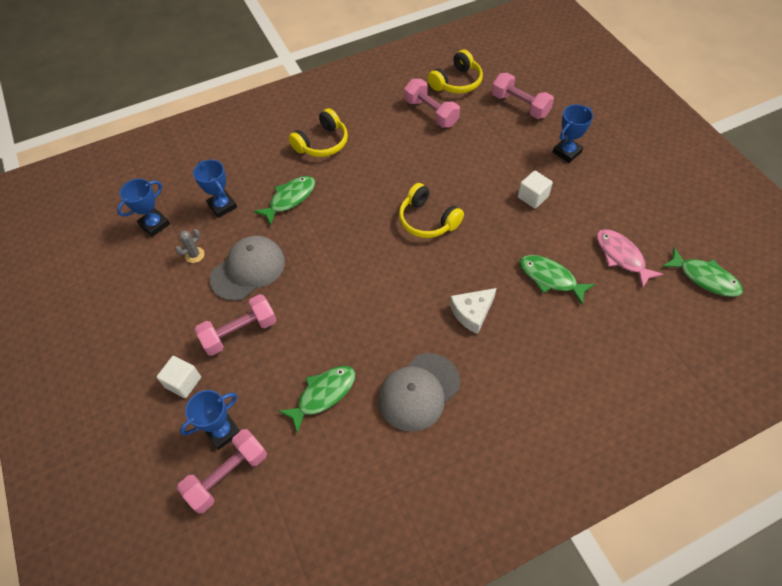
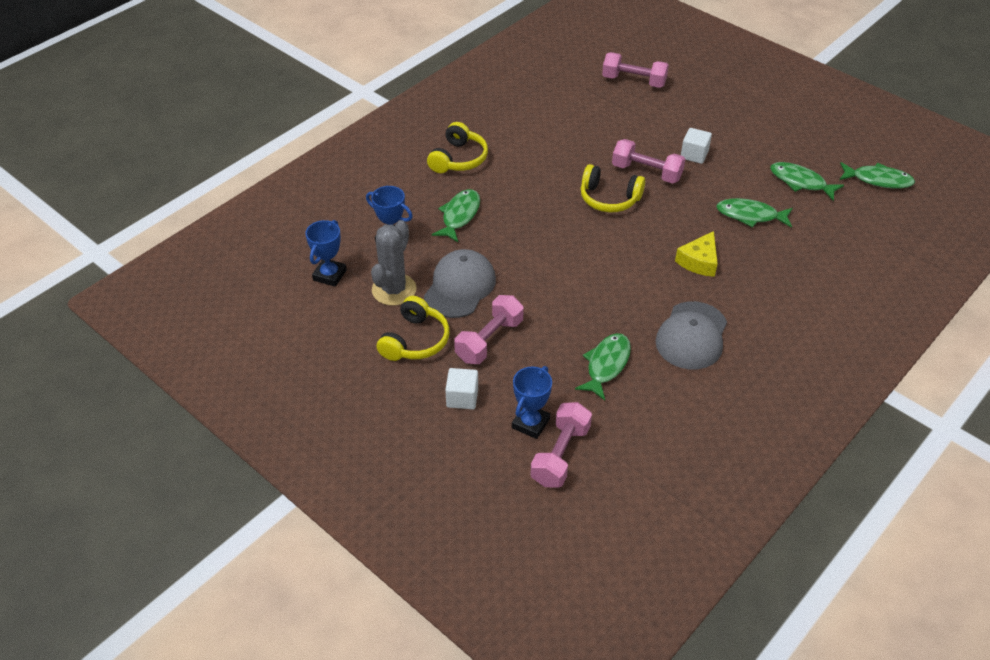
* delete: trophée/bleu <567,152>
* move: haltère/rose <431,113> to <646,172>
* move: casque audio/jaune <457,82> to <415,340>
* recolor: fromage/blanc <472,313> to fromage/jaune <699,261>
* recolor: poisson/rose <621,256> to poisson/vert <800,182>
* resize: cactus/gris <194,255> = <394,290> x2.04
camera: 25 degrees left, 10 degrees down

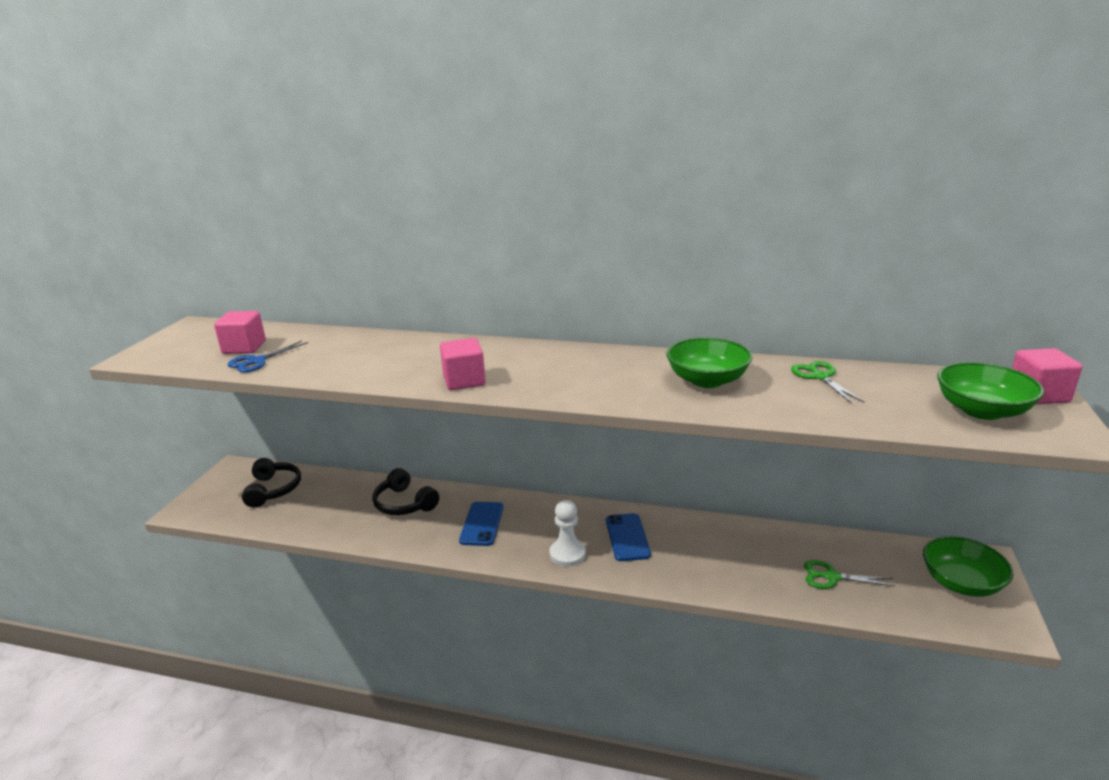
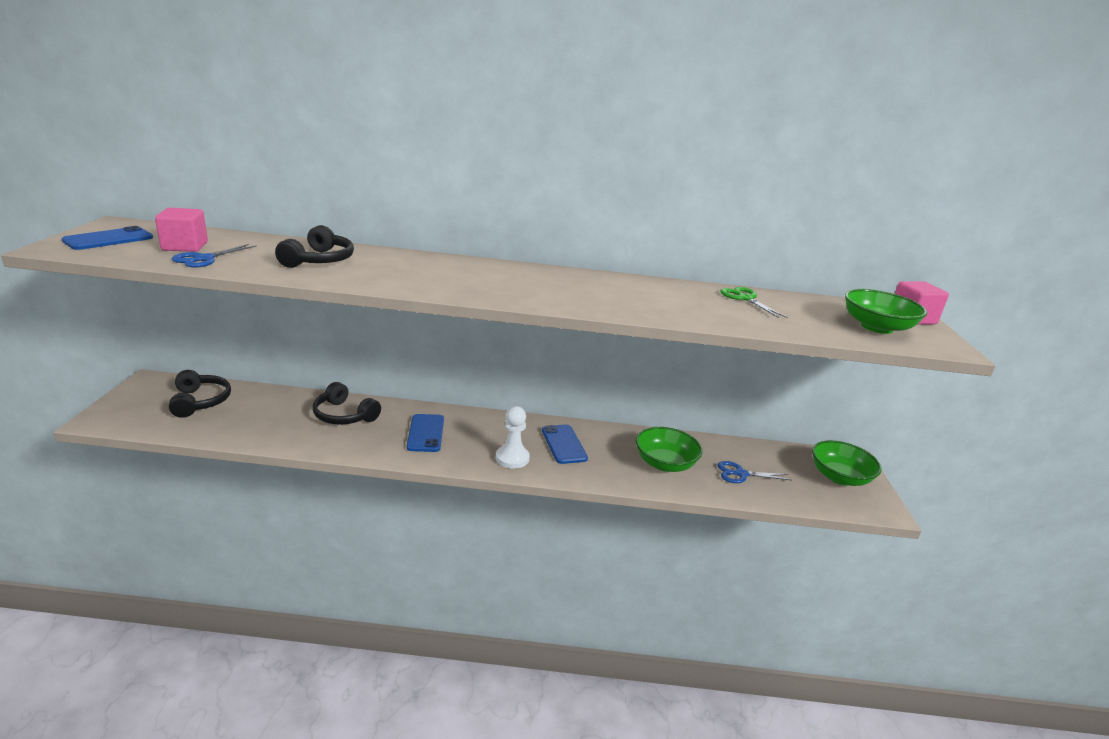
* delete: cube/rose <464,380>
* insert: téléphone/bleu <108,239>
* insert: casque audio/noir <319,260>
* move: bol/vert <707,380> to <664,464>
* recolor: ciseaux/vert <831,577> to ciseaux/bleu <741,474>
camera: 15 degrees left, 0 degrees up

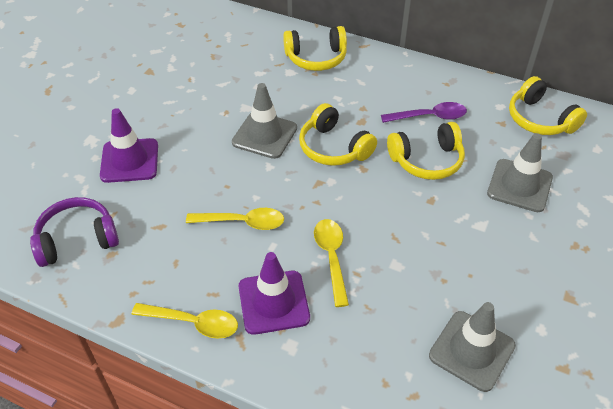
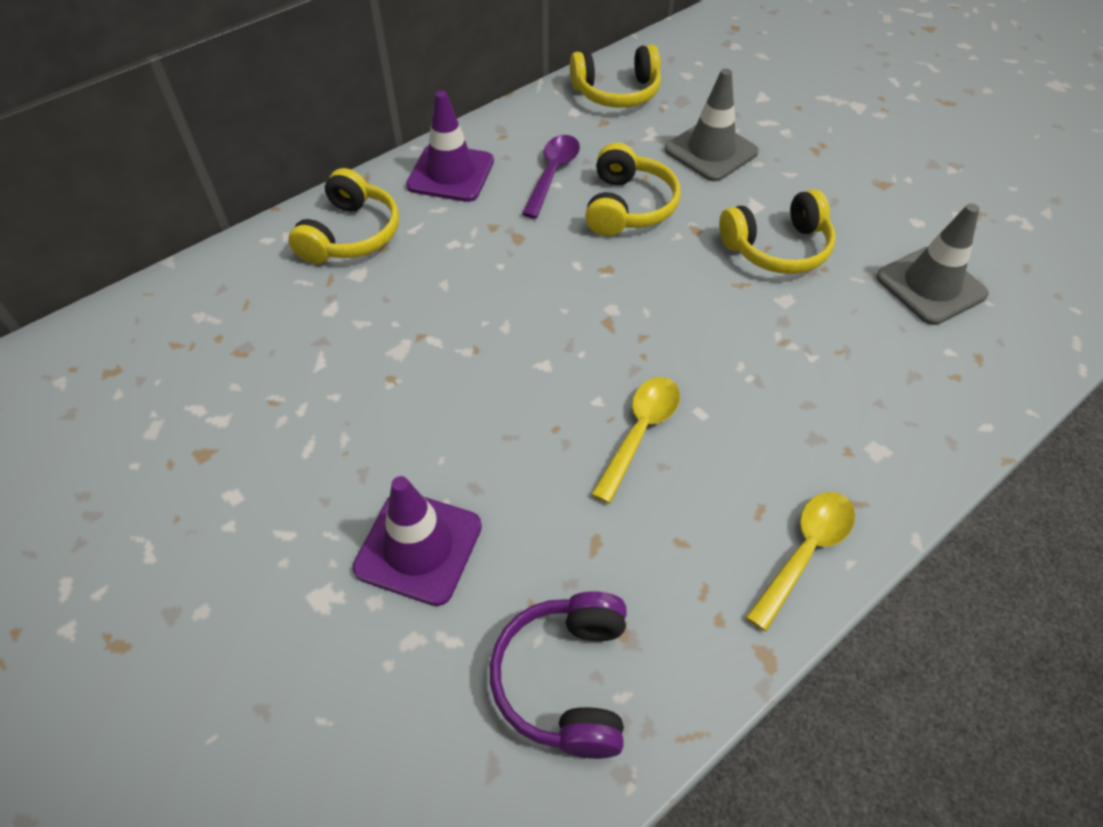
* delete: cône de chantier/gris <264,135>
* delete: cuillère/jaune <331,258>
* move: cône de chantier/violet <273,302> to <451,173>
* move: casque audio/jaune <333,148> to <777,248>
camera: 65 degrees left, 5 degrees up

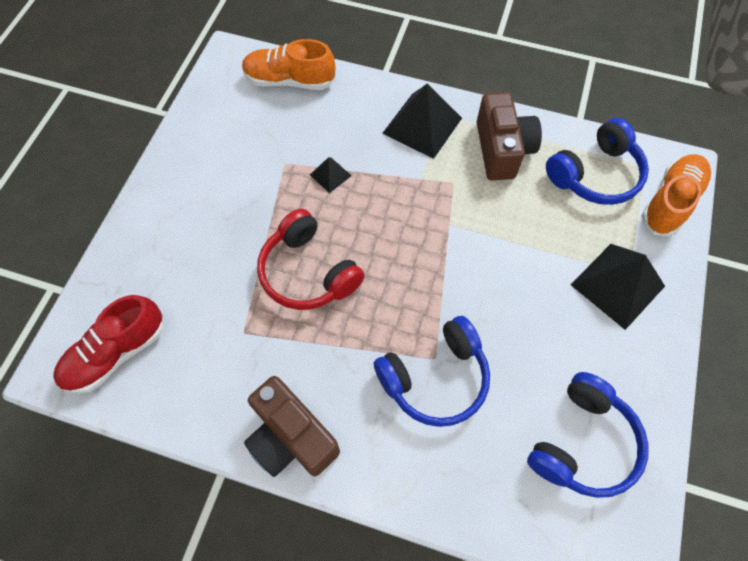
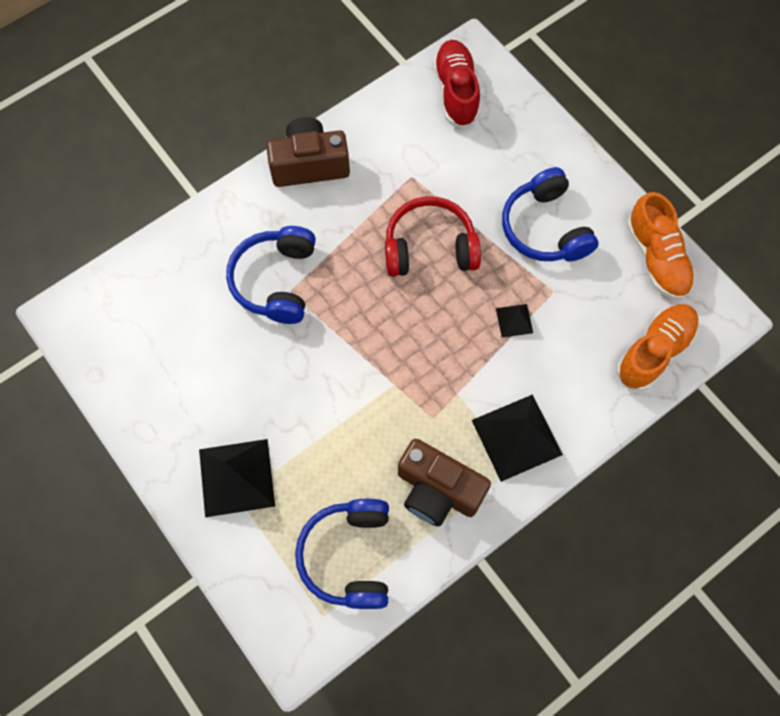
* move: casque audio/bleu <583,443> to <544,228>
* move: chaussure/orange <670,202> to <656,258>
camera: 125 degrees right, 5 degrees up

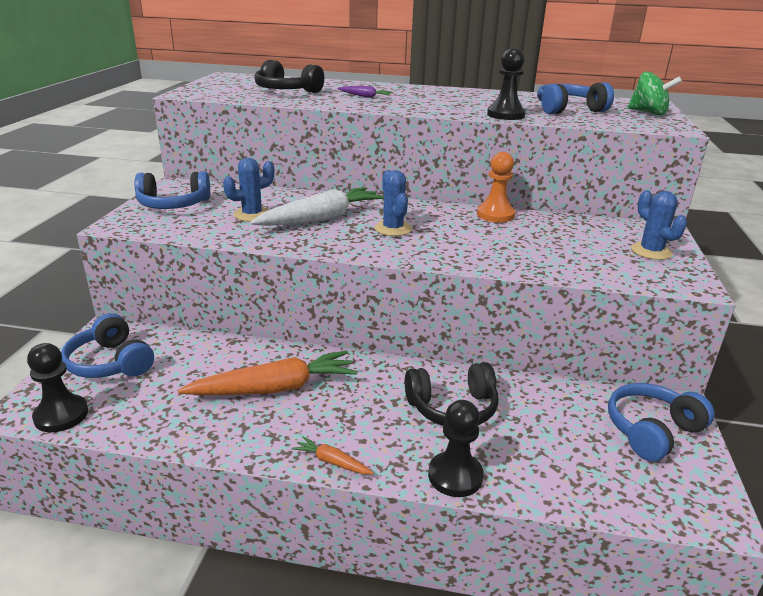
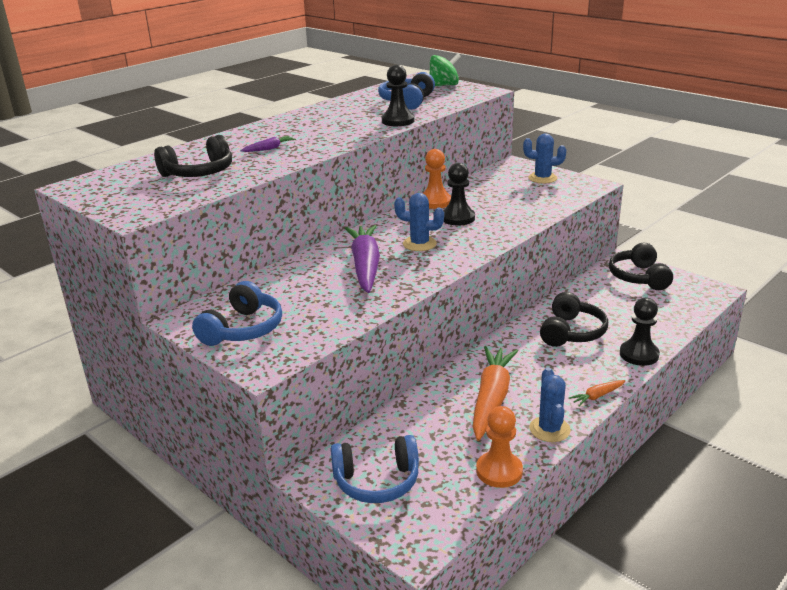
* insert: pion/orange <499,471>
* move: pion/noir <61,415> to <458,218>
* move: cactus/bleu <252,215> to <549,429>
* recolor: carotte/blanc <322,218> to carotte/violet <365,266>
* recolor: casque audio/bleu <651,430> to casque audio/noir <638,277>
camera: 55 degrees left, 0 degrees up

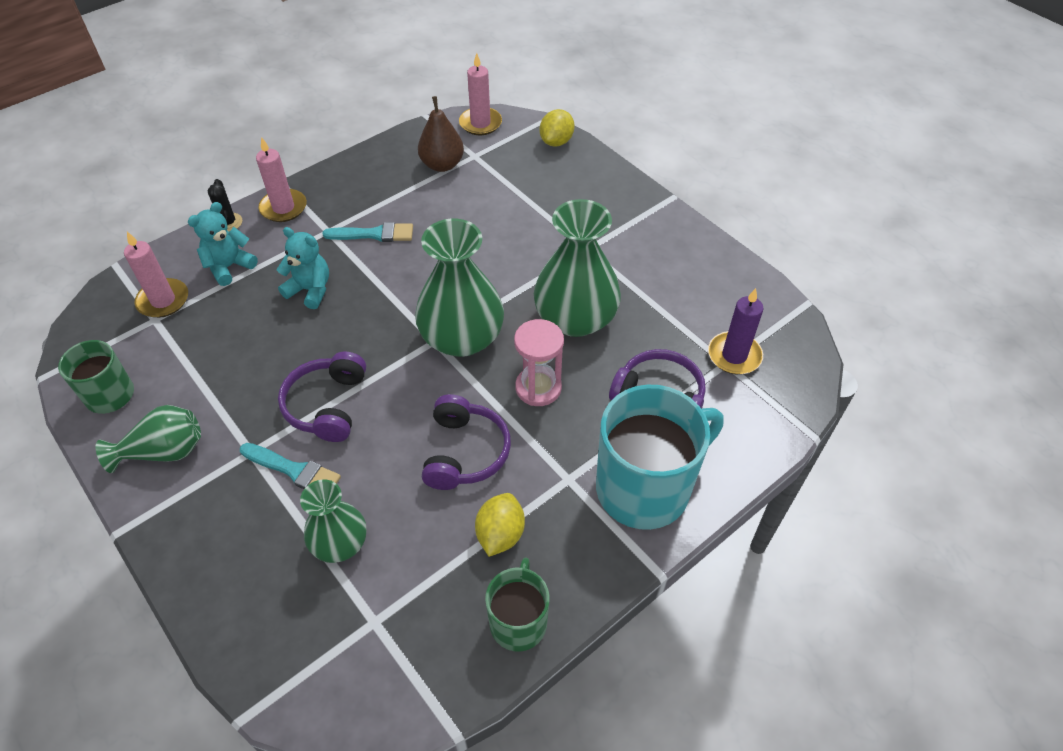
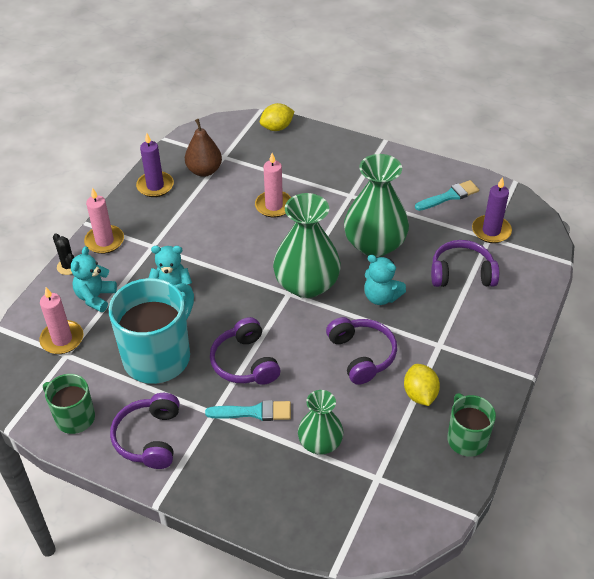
* insert: bougie/violet <155,186>
* move: pinceau/turquoise <374,234> to <449,196>
* move: bougie/rose <480,123> to <274,206>
* move: tasse/turquoise <645,487> to <158,356>
* replace: vase/vert <164,452> to casque audio/violet <149,438>
* replace: sablier/rose <538,388> to ours en peluche/turquoise <381,297>
* rotate: citron/jaune <556,141> = <277,128> 60 degrees clockwise
camera: 25 degrees left, 5 degrees down

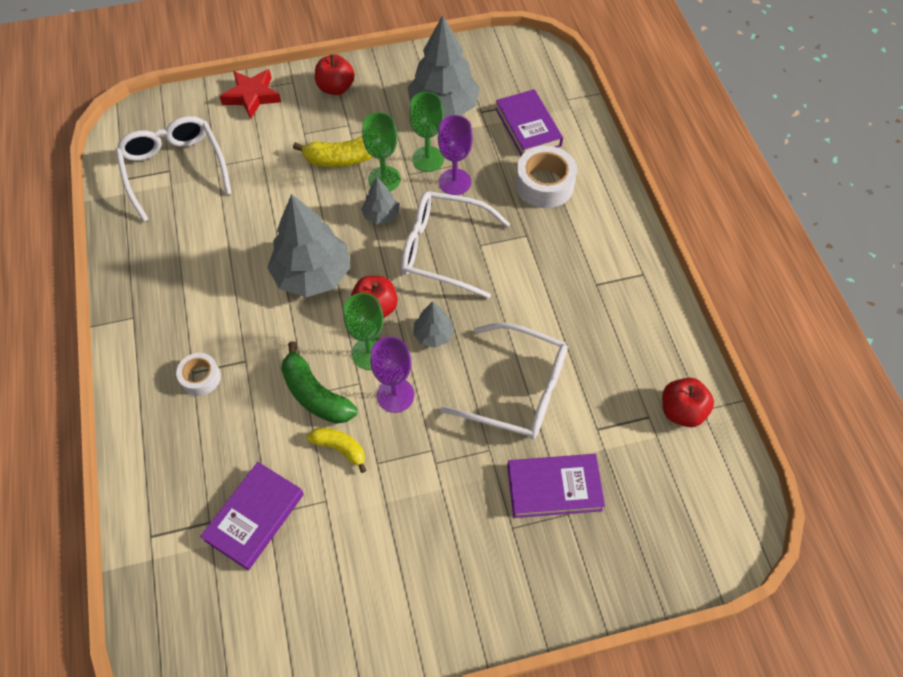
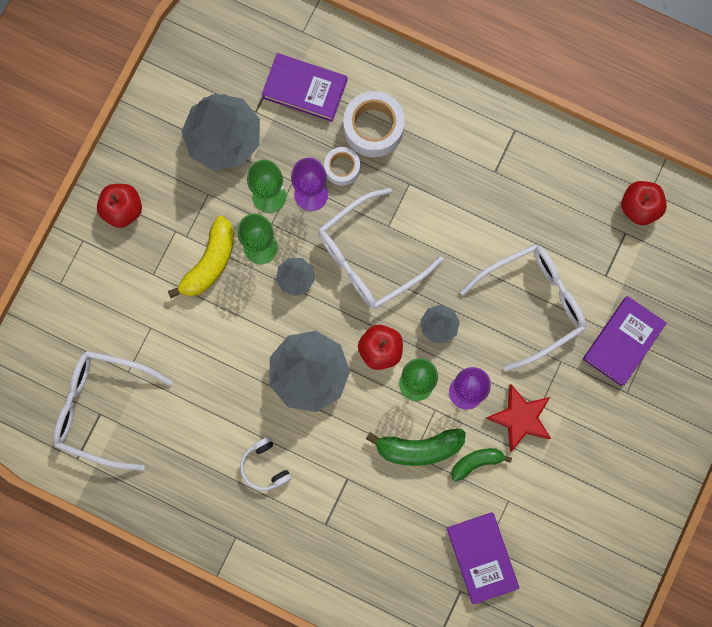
* insert: casque audio/blanc <265,466>
* move: ruban adhésif/blanc <201,377> to <342,168>
* move: étoile/rouge <252,96> to <520,418>
* recolor: banane/jaune <340,448> to banane/vert <476,462>
camera: 50 degrees left, 20 degrees up

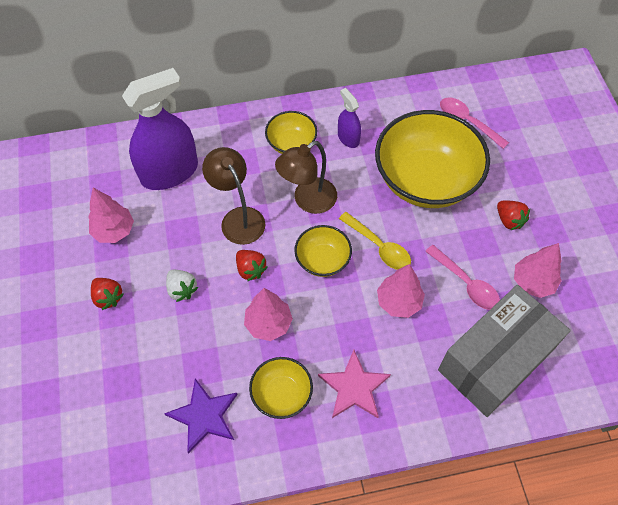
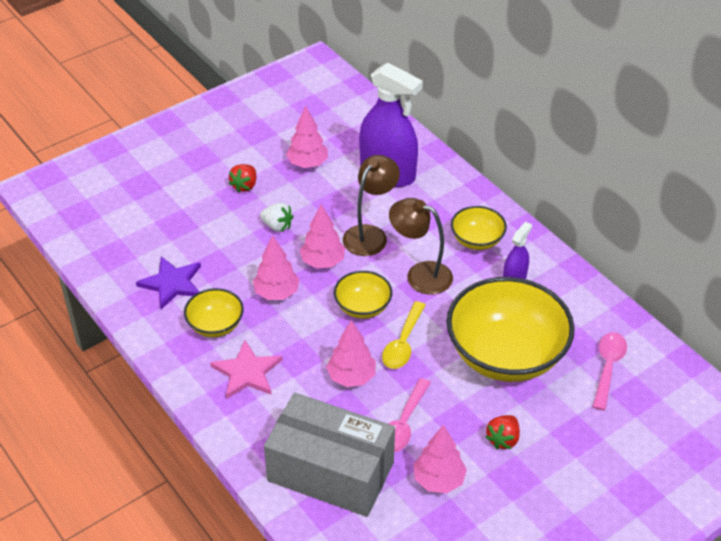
* replace: fraise/rouge <250,269> to arbre/rose <323,262>
* rotate: fraise/blanc <182,290> = <277,226> 90 degrees counterclockwise
camera: 65 degrees right, 15 degrees down

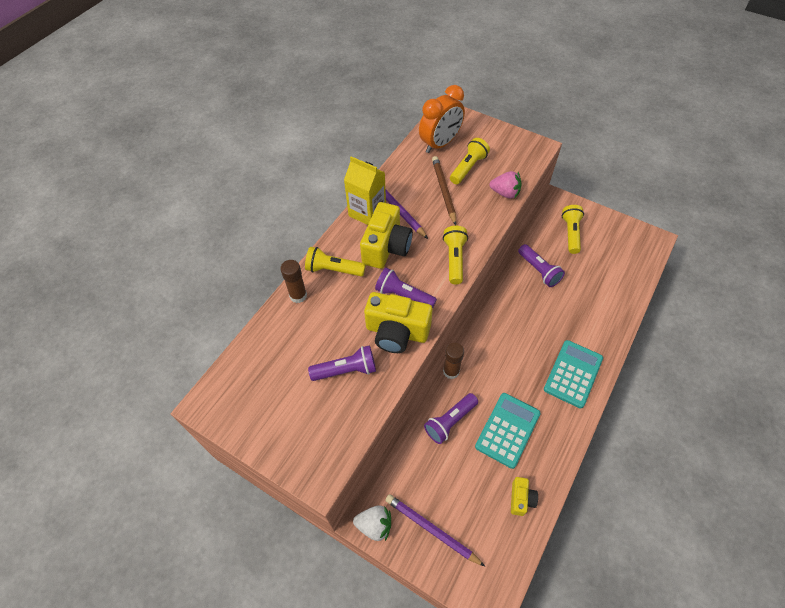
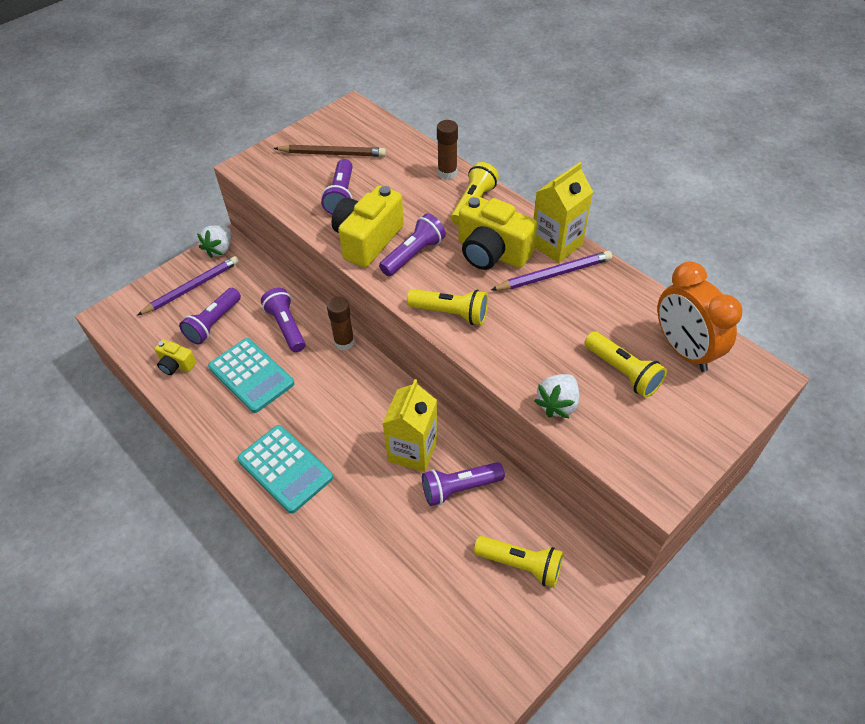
* insert: lampe de poche/violet <214,323>
* insert: brique de lait/jaune <413,450>
* move: crayon/marron <443,191> to <333,153>
* recolor: fraise/rose <505,193> to fraise/blanc <557,404>
camera: 105 degrees right, 5 degrees down

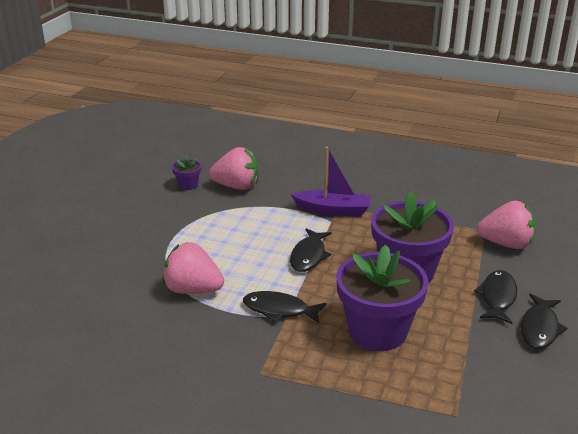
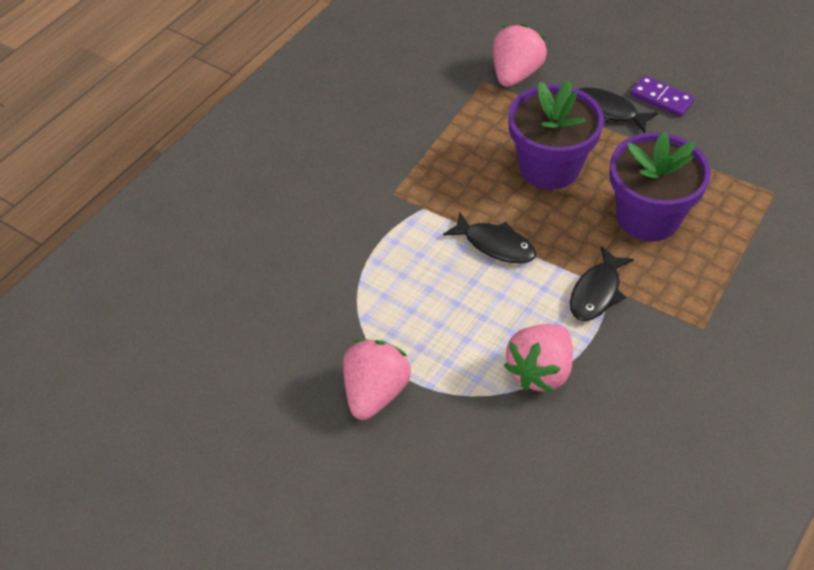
* delete: pot de fleurs/violet <188,185>
* delete: bateau/violet <333,210>
* move: fraise/rose <236,186> to <375,393>
* replace: poisson/noir <539,328> to domino/violet <661,98>
camera: 75 degrees left, 20 degrees up

